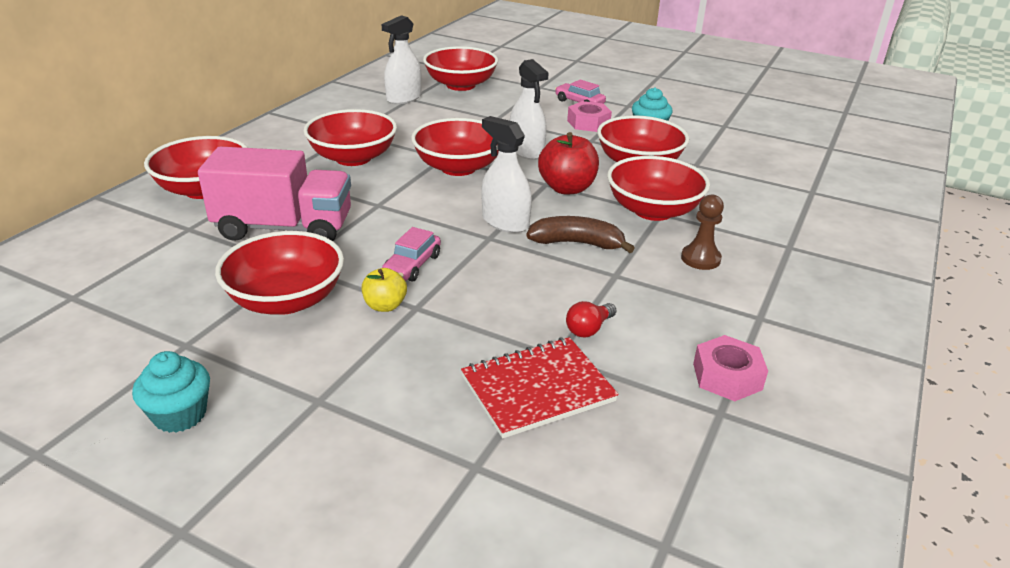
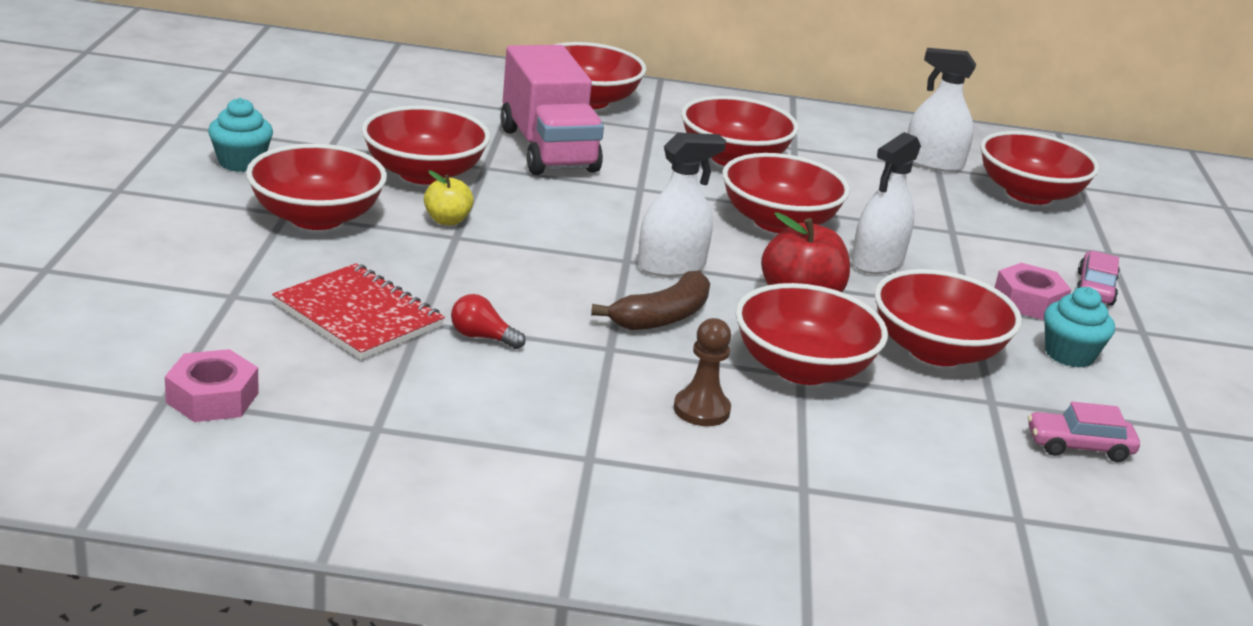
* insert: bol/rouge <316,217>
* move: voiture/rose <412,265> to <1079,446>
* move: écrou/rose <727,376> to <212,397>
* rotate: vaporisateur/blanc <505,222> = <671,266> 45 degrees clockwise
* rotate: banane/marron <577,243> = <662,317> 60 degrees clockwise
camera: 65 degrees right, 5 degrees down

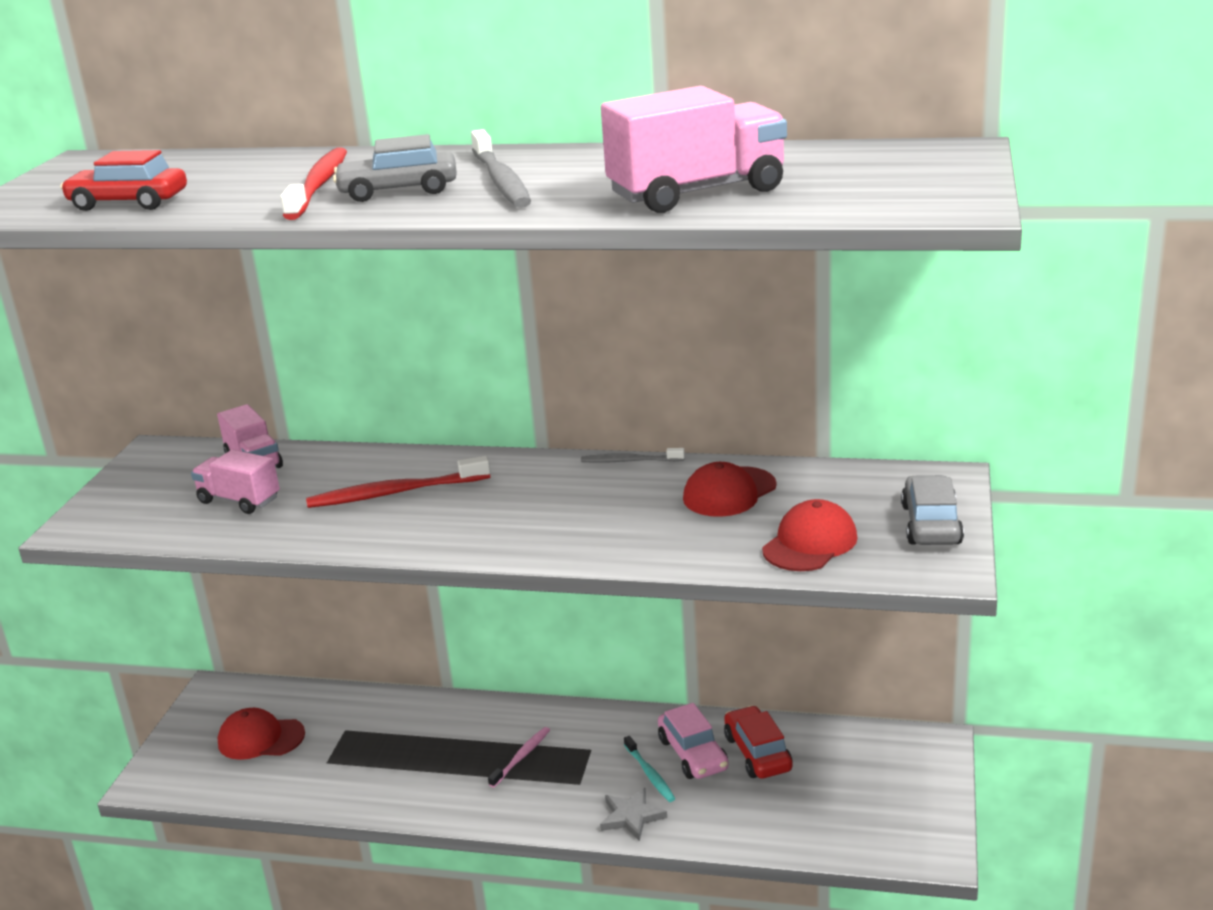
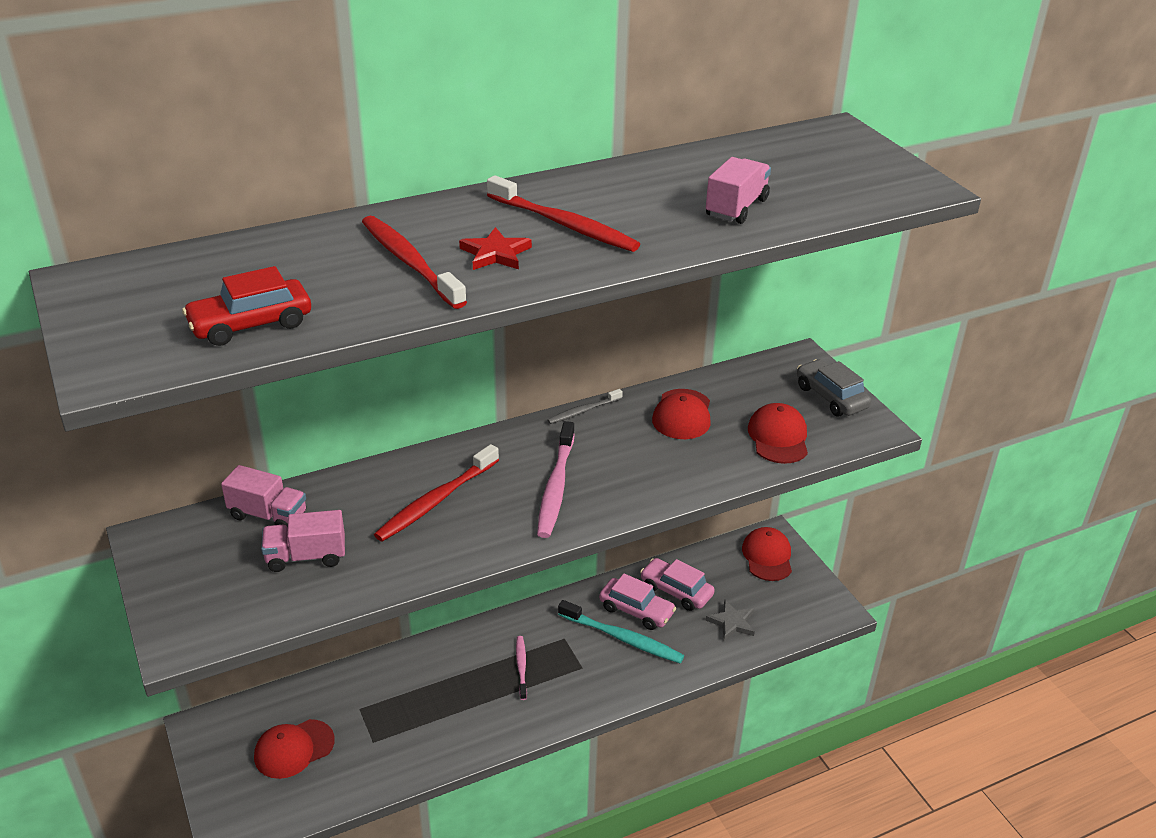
* insert: brosse à dents/rose <556,487>
* insert: casquette/rouge <767,556>
* move: étoile/gris <631,817> to <732,622>
* replace: voiture/gris <398,191> to étoile/rouge <495,254>
* recolor: brosse à dents/gris <501,181> to brosse à dents/rouge <564,224>
* recolor: voiture/rouge <757,753> to voiture/rose <676,591>
* resize: camion/rose <697,193> = <736,208> x0.61
* resize: brosse à dents/turquoise <650,774> = <622,638> x1.74
camera: 40 degrees left, 10 degrees up

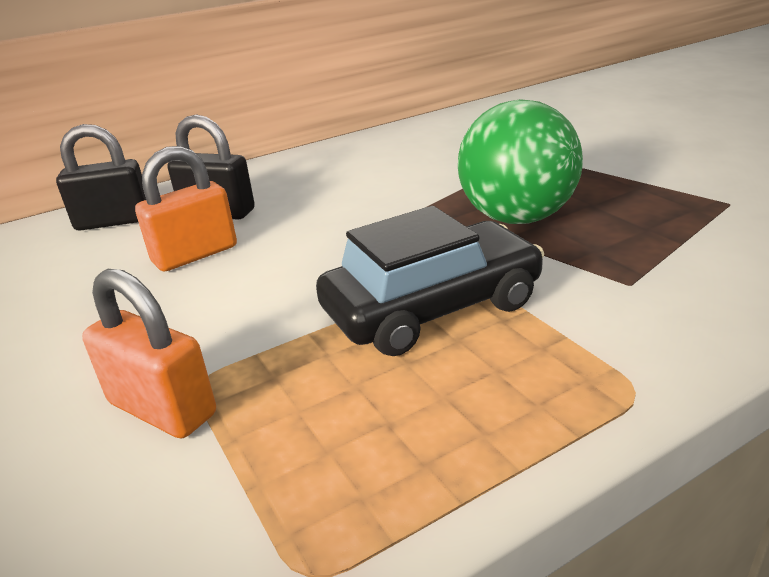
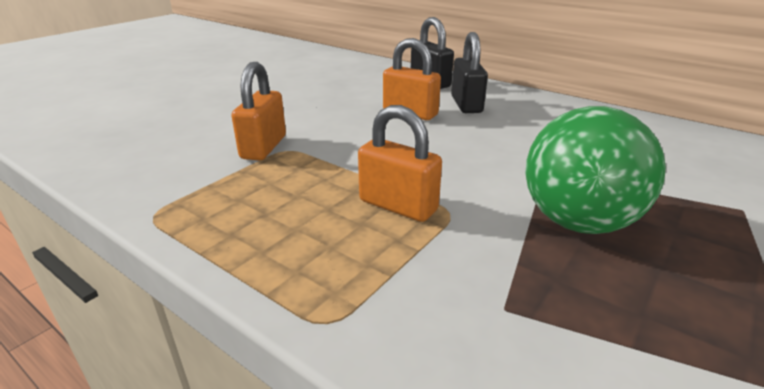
* replace: voiture/noir <432,307> to cadenas/orange <398,206>
camera: 65 degrees right, 0 degrees up

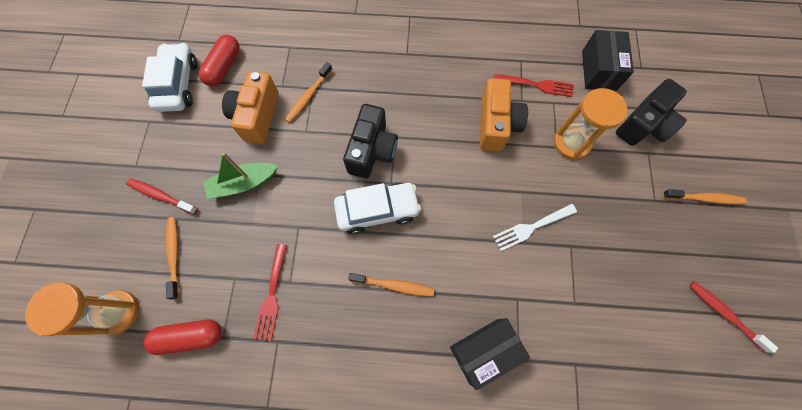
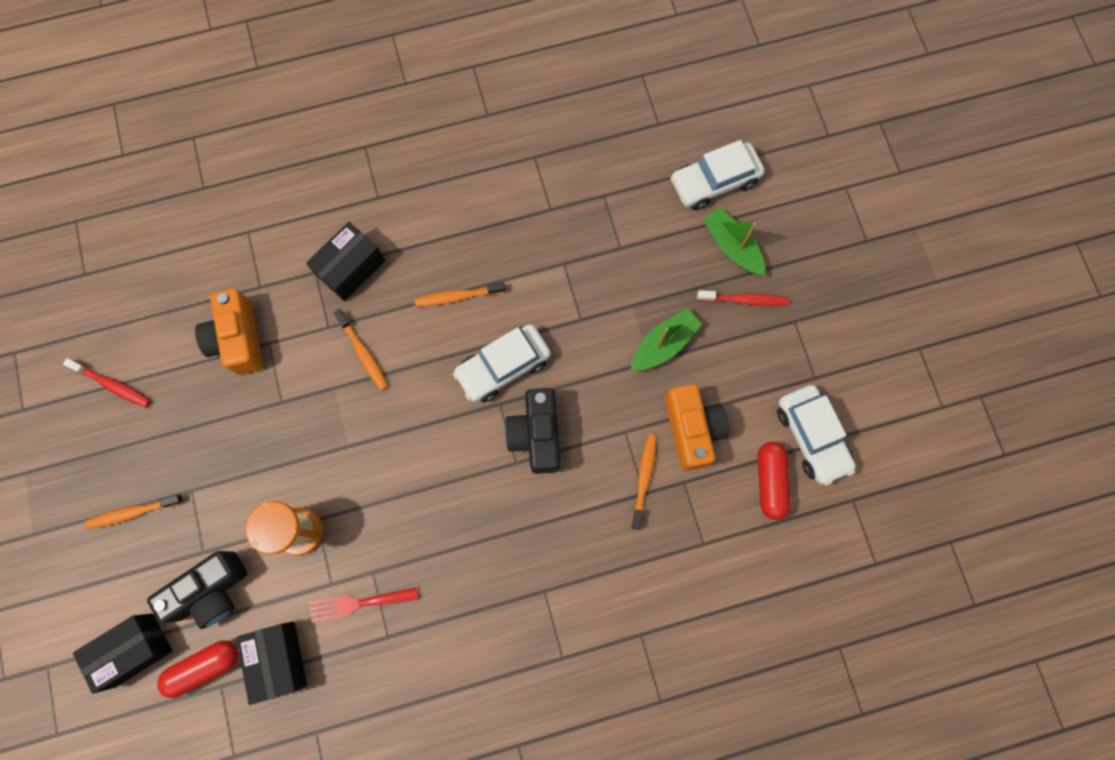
* delete: fourchette/rouge <272,296>
* delete: fourchette/blanc <531,227>
* insert: boîte/noir <134,650>
* insert: bateau/vert <732,247>
* move: gélule/rouge <190,336> to <204,667>
* move: brosse à dents/orange <174,255> to <363,353>
* move: appareil photo/orange <496,124> to <238,339>
* replace: sablier/orange <118,312> to voiture/blanc <714,182>
* rotate: appareil photo/noir <644,125> = <211,591> 150 degrees counterclockwise
camera: 160 degrees right, 5 degrees up

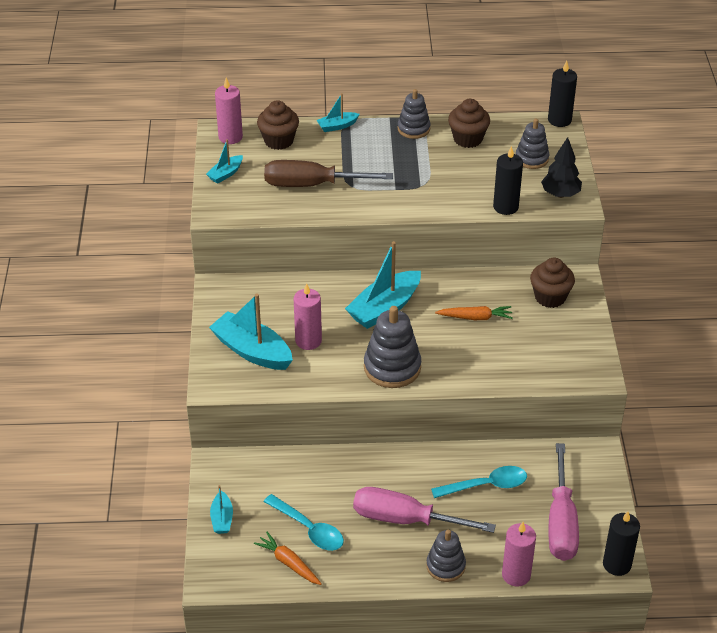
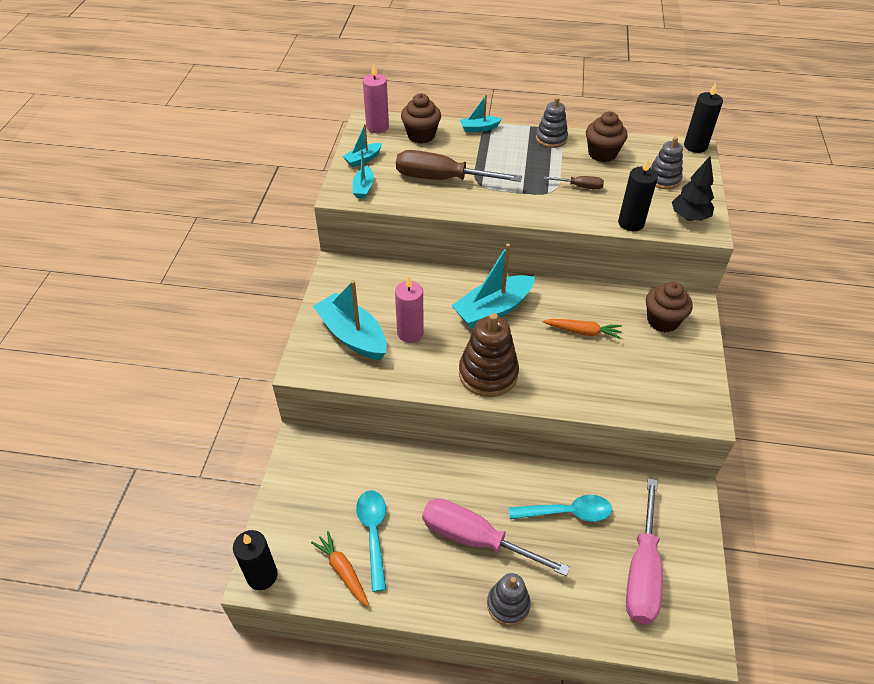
* delete: bougie/rose <516,575>
* insert: tournevis/marron <580,187>
* move: bateau/turquoise <222,519> to <363,188>
* move: bougie/noir <617,564> to <262,576>
* recolor: jouet à empiler/gris <392,367> to jouet à empiler/marron <488,374>
* rotate: cuillère/turquoise <309,529> = <373,533> 150 degrees counterclockwise
camera: 10 degrees right, 5 degrees up

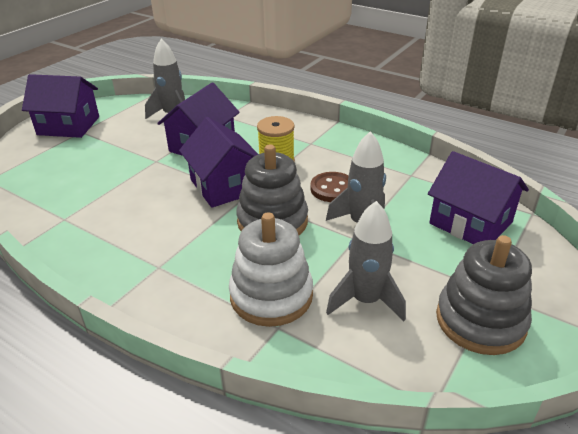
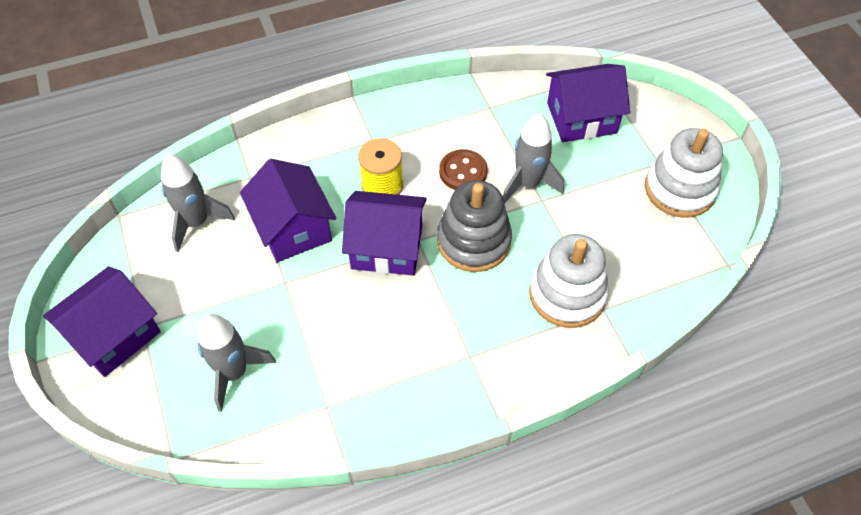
* move: fusée/gris <365,300> to <234,372>
* recolor: jouet à empiler/gris <480,320> to jouet à empiler/blanc <679,189>
camera: 55 degrees left, 20 degrees up

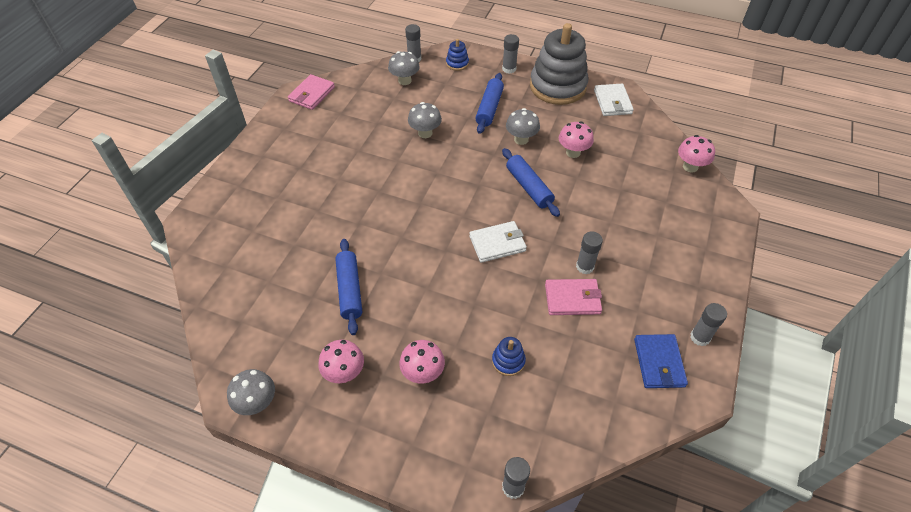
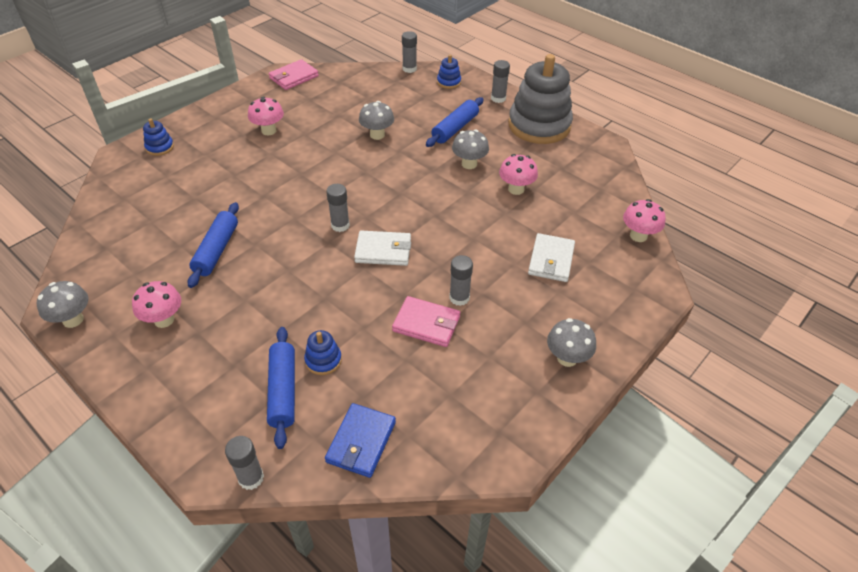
* insert: jouet à empiler/bleu <160,147>
* move: champignon/gris <404,81> to <567,358>
* move: champignon/rose <423,373> to <269,130>
* move: rouleau à pâtisserie/bleu <528,187> to <283,391>
* move: portefeuille/blanc <612,102> to <551,260>
* move: portefeuille/bleu <659,363> to <361,442>
* move: bâton de colle/gris <700,337> to <340,225>
camera: 20 degrees right, 5 degrees down

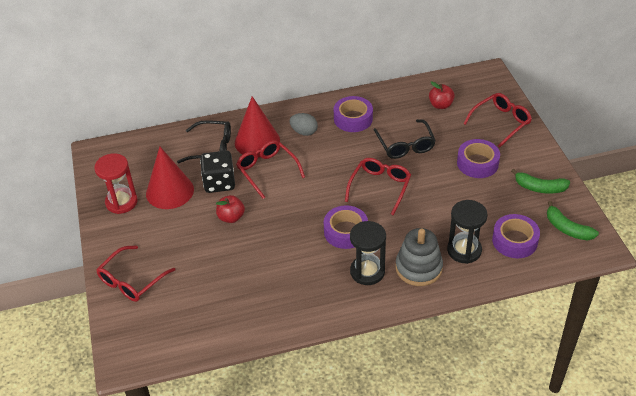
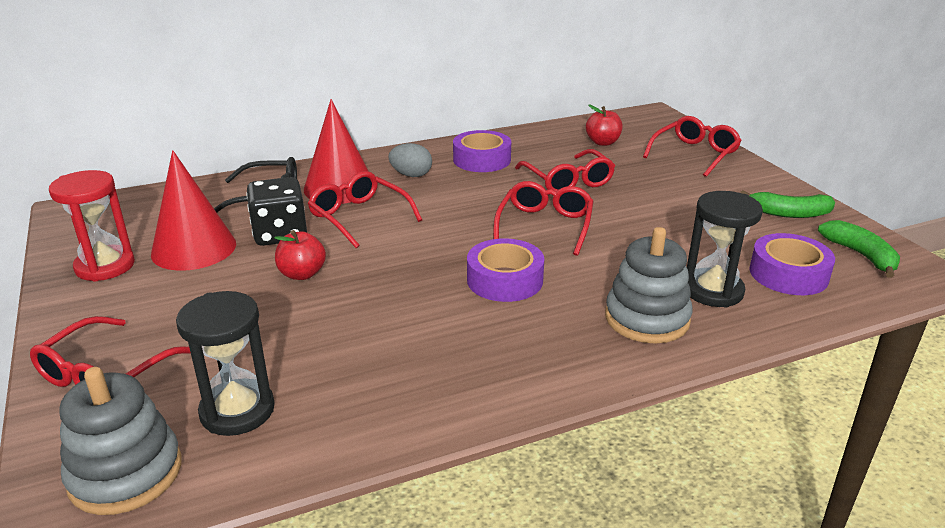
* delete: ruban adhésif/violet <477,163>
* insert: jouet à empiler/gris <125,473>
* move: sablier/noir <367,272> to <237,411>
* recolor: lunettes/noir <405,145> to lunettes/rouge <567,181>
* rotate: banane/vert <567,228> = <861,255> 150 degrees counterclockwise
camera: 10 degrees left, 15 degrees down

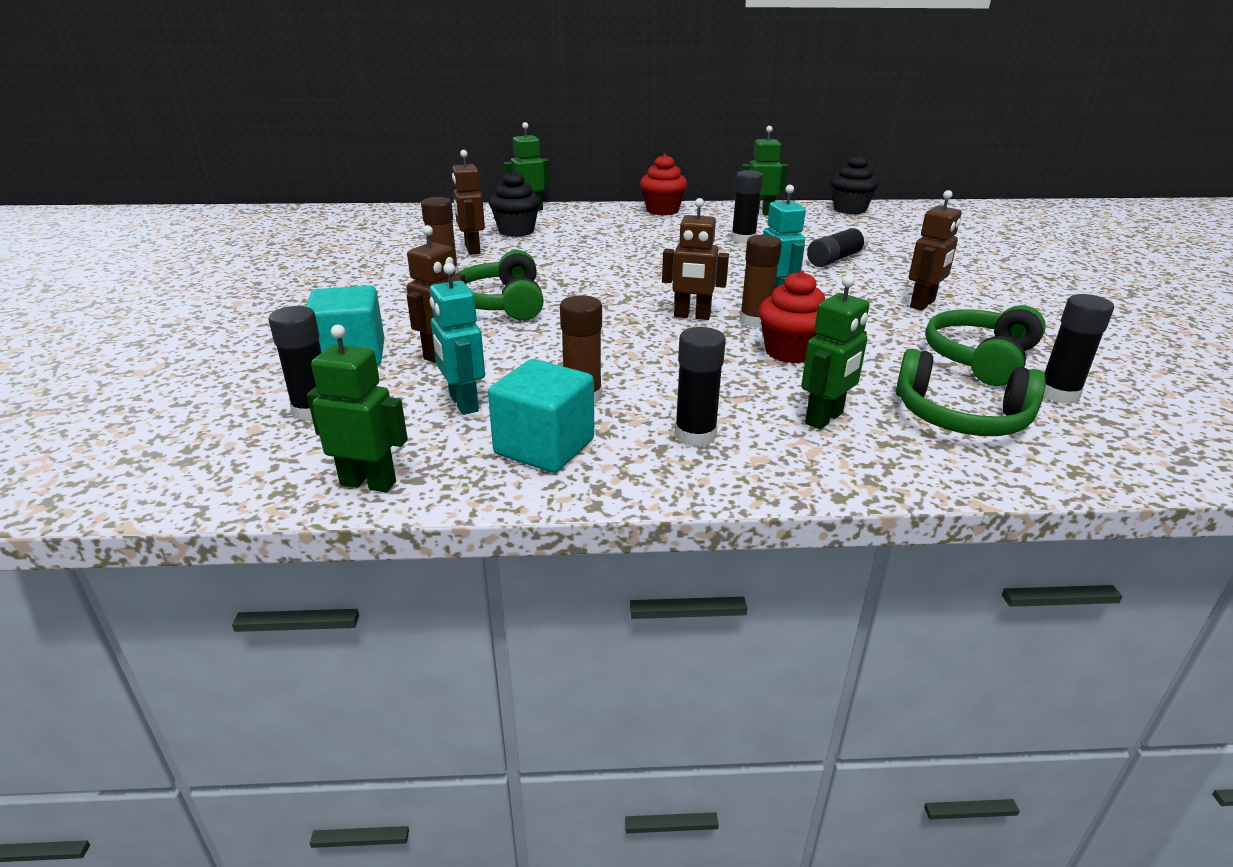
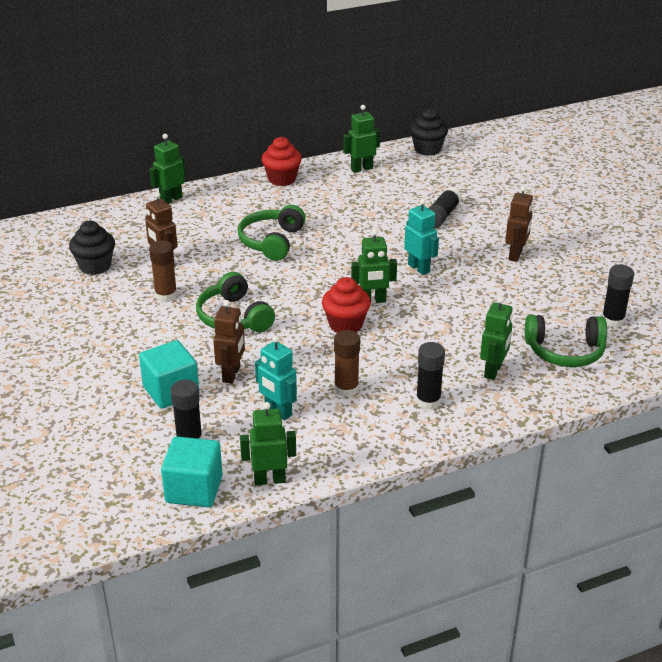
* delete: bâton de colle/noir <743,239>
* delete: bâton de colle/marron <755,321>
* move: cube/turquoise <544,447> to <194,489>
* move: muffin/noir <516,231> to <95,266>
* move: muffin/rouge <790,352> to <345,325>
* move: casque audio/vert <980,359> to <272,241>
* recolor: robot/marron <692,316> to robot/vert <372,301>
camera: 20 degrees left, 5 degrees up

